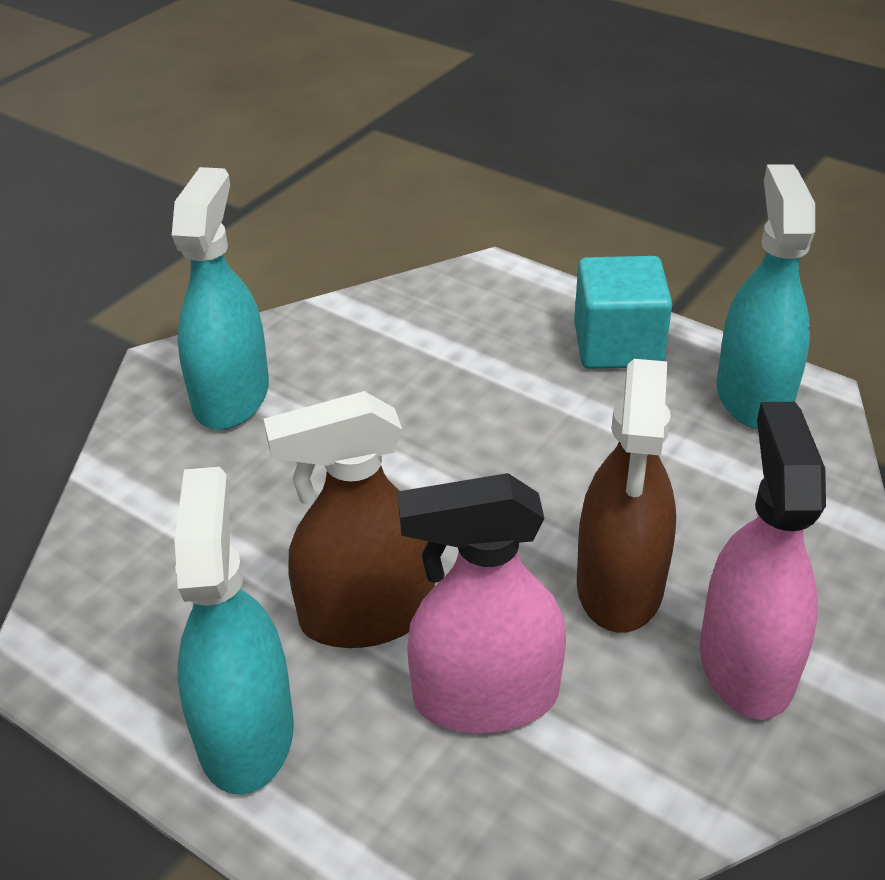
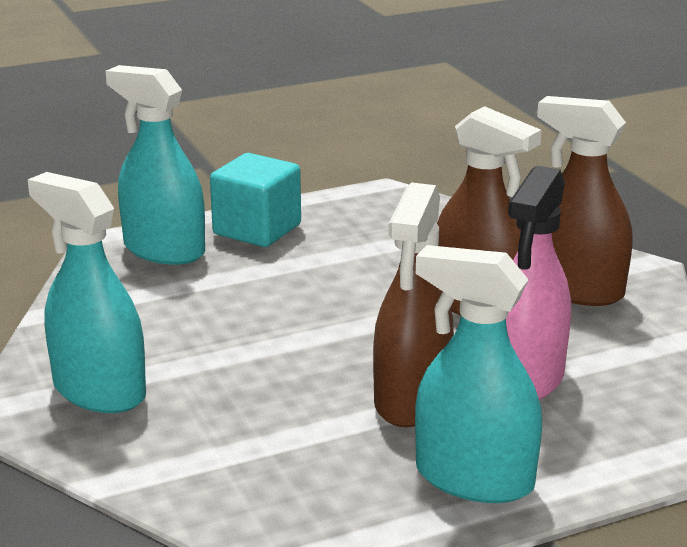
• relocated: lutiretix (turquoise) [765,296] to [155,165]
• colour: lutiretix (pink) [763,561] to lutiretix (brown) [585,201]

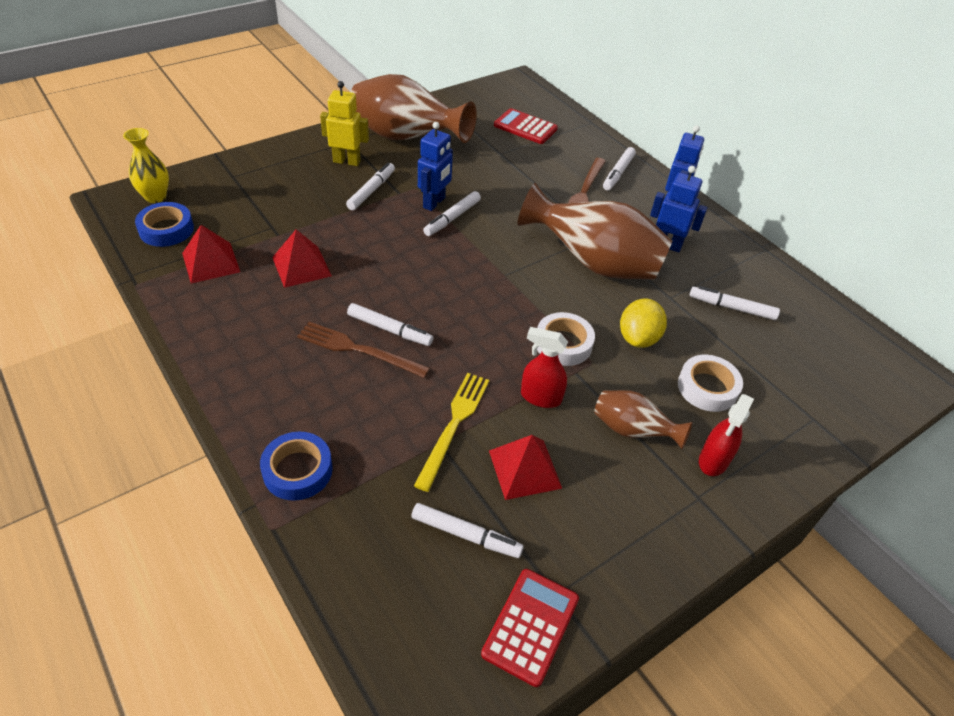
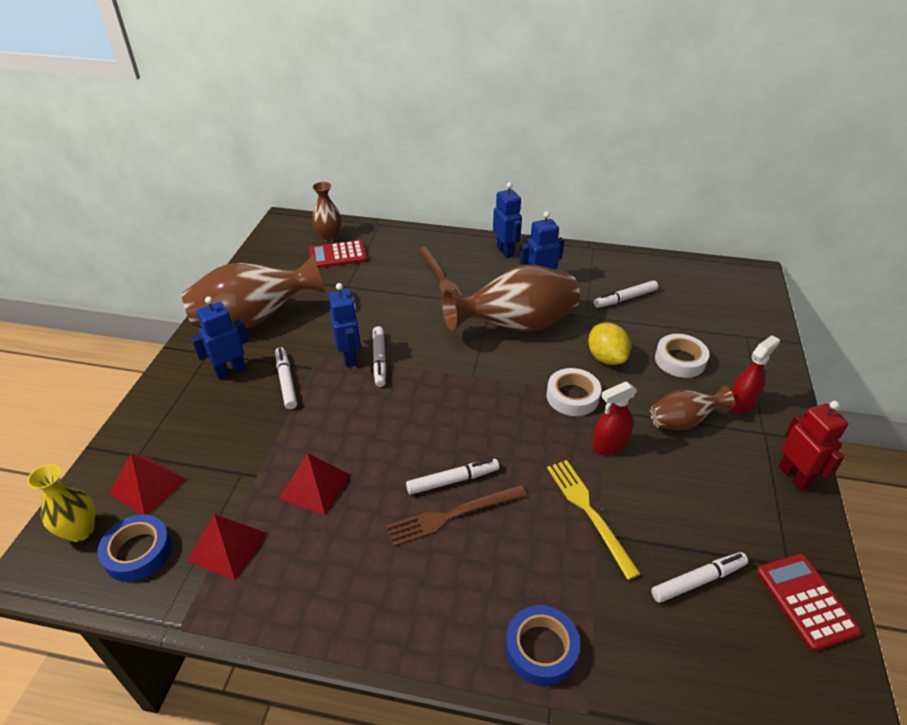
• colour: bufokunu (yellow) [344,123] to bufokunu (blue) [220,338]
• missing: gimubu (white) [619,168]
• spun: lutiretix (red) [726,435] = [755,374] 120 degrees counterclockwise
• relocated: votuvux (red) [525,467] to [148,484]
• appeared: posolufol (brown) [326,212]
• appeared: bufokunu (red) [813,446]

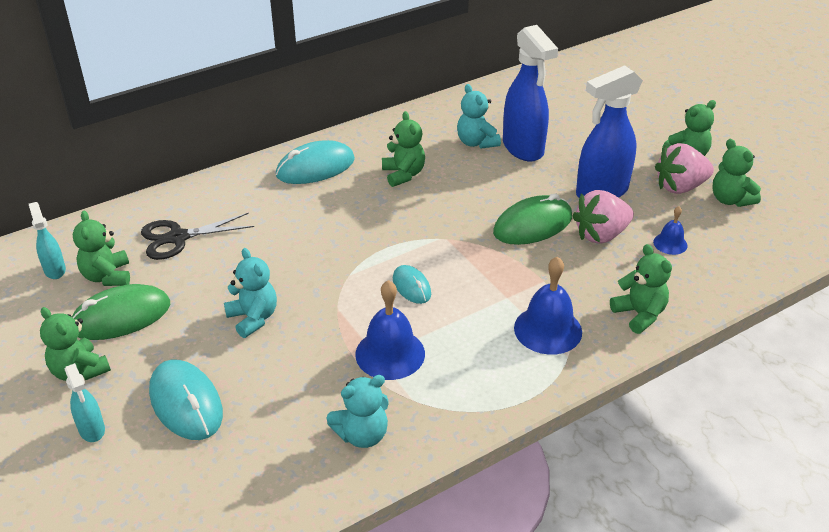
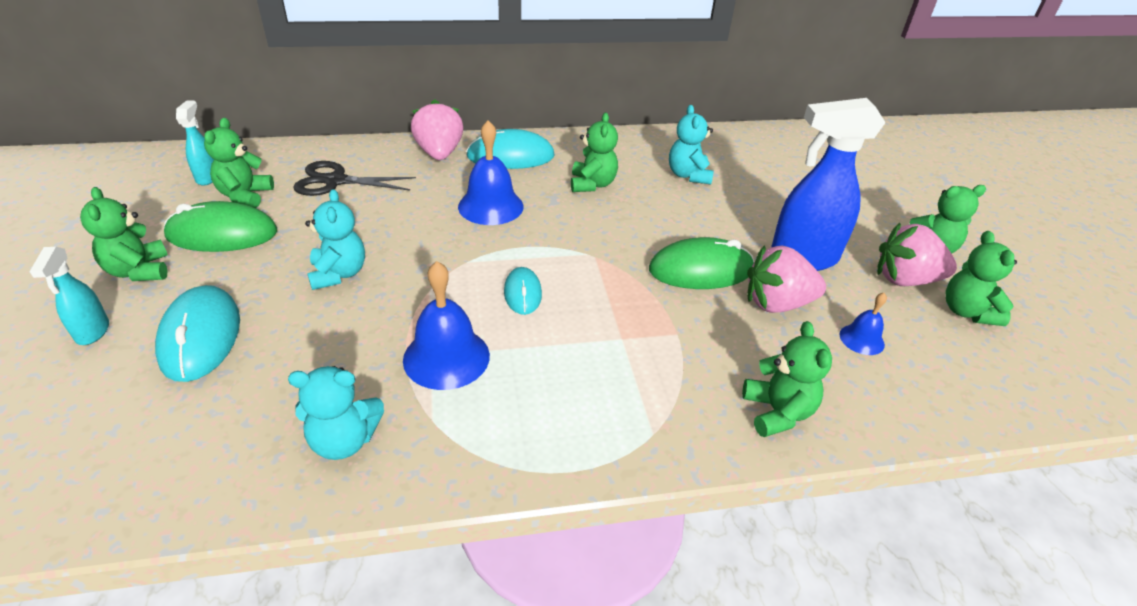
• missing: lutiretix (blue) [530,93]
• relocated: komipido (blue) [548,305] to [491,172]
• appeared: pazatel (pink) [437,129]

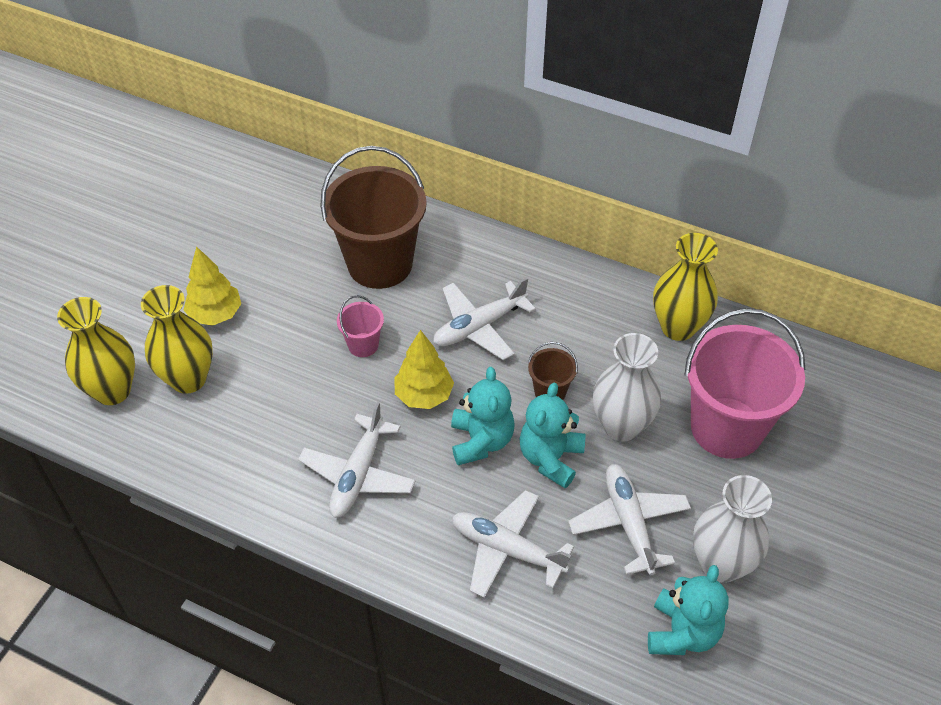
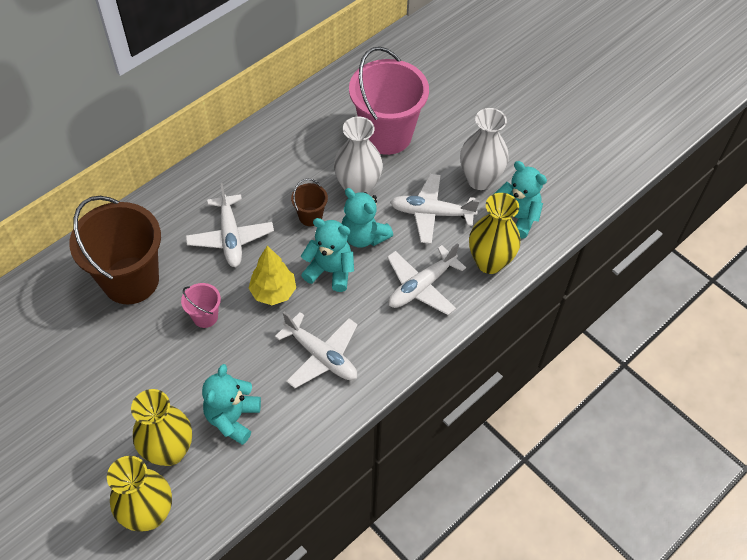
• relocated: posolufol (yellow) [685,287] to [495,233]
• missing: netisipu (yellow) [212,286]
• appeared: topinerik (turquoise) [231,404]

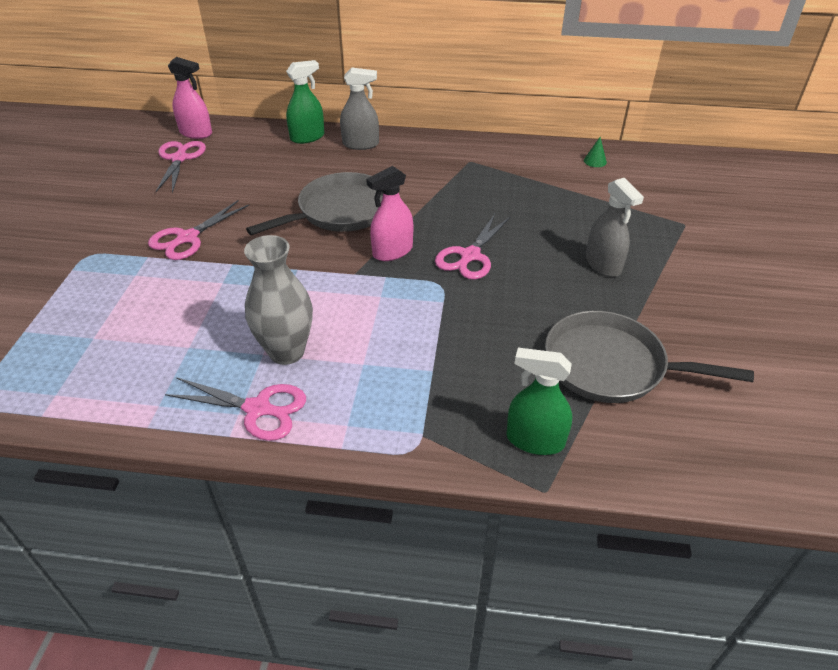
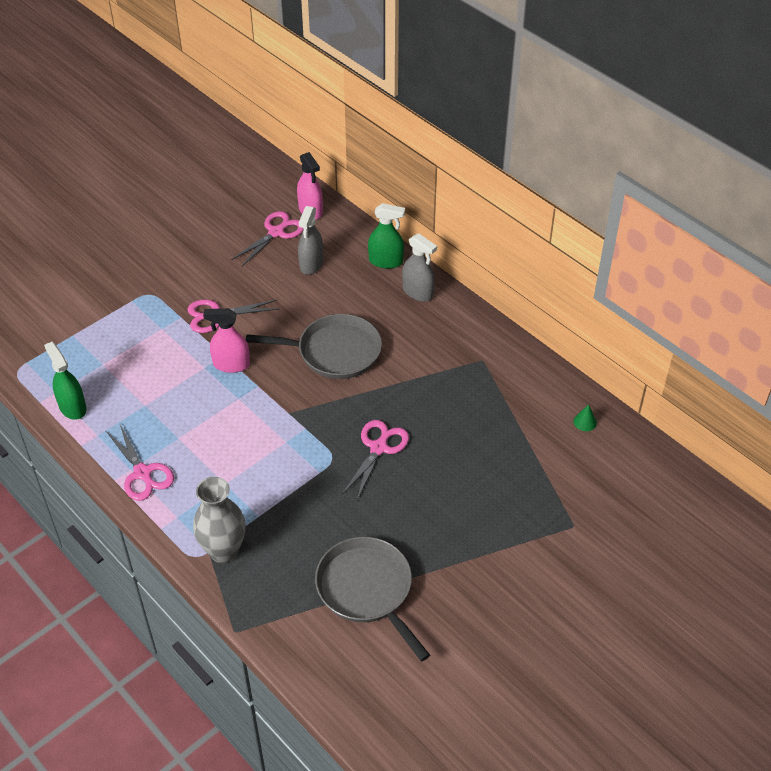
• relocated: lutiretix (pink) [389,213] to [226,340]
• relocated: lutiretix (grey) [615,227] to [310,240]
• spun: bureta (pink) [473,247] = [375,460] 135 degrees clockwise
• relocated: posolufol (grey) [278,300] to [219,520]
• relocated: lutiretix (green) [539,401] to [65,381]

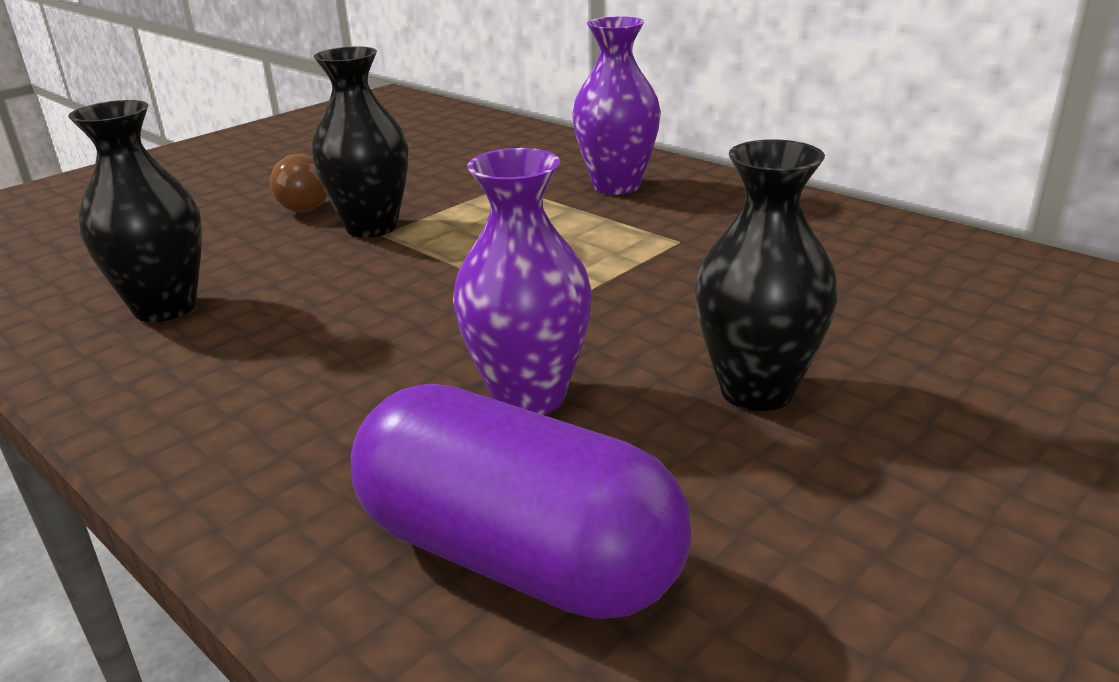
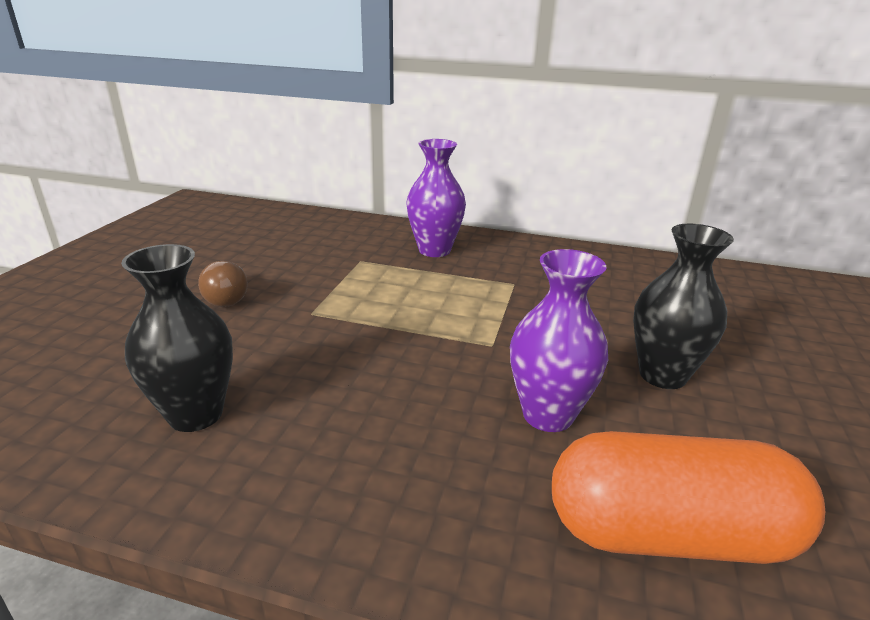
• missing: posolufol (black) [360,142]
• colour: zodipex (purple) [521,501] to zodipex (orange) [688,497]

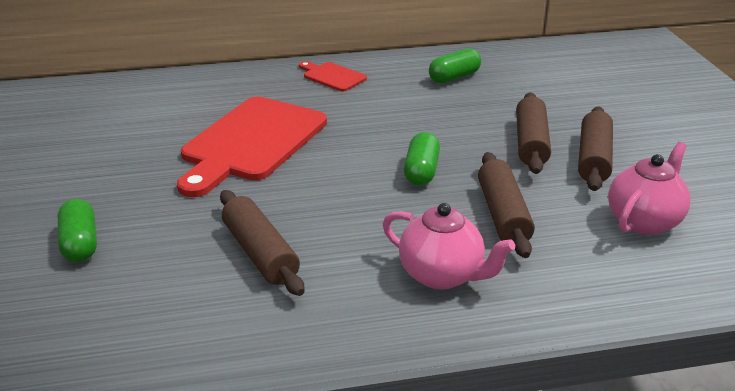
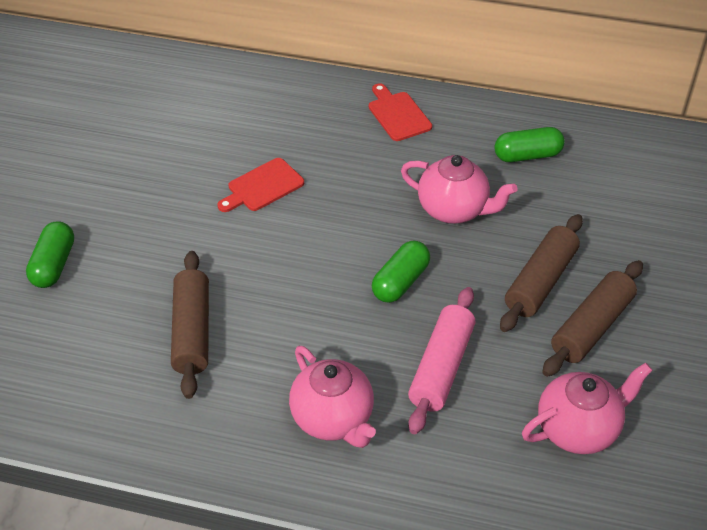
• size: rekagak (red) [252,146] = [260,185] x0.47
• colour: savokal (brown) [506,205] to savokal (pink) [441,360]
• appeared: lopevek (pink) [459,189]

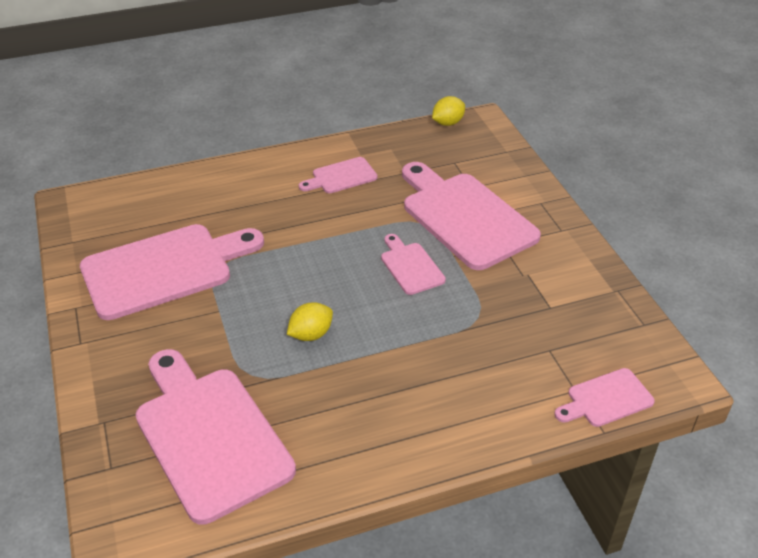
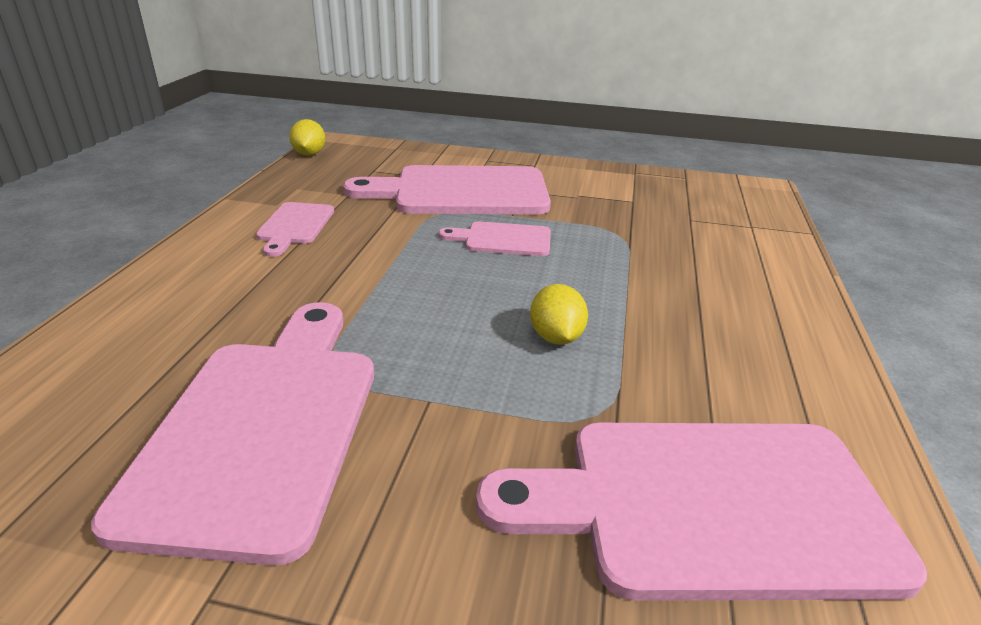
• missing: rekagak (pink) [604,397]

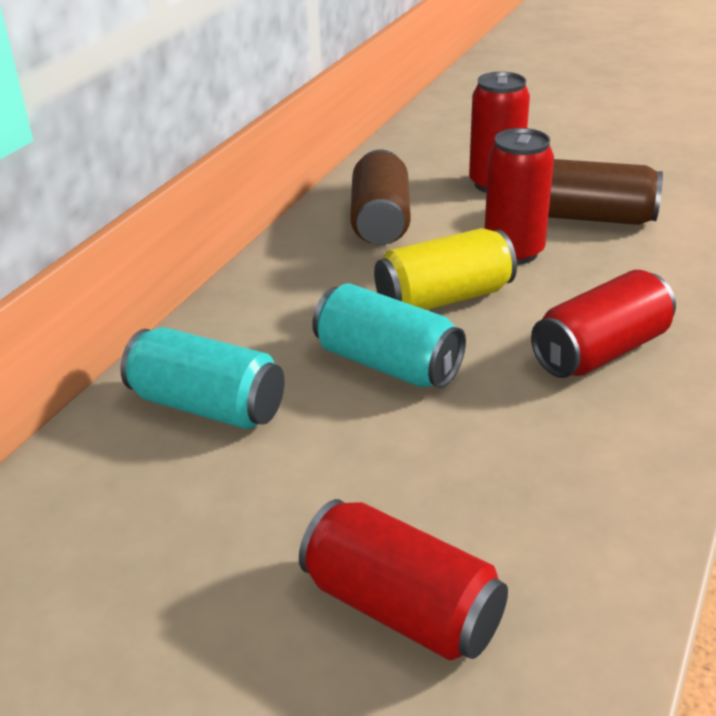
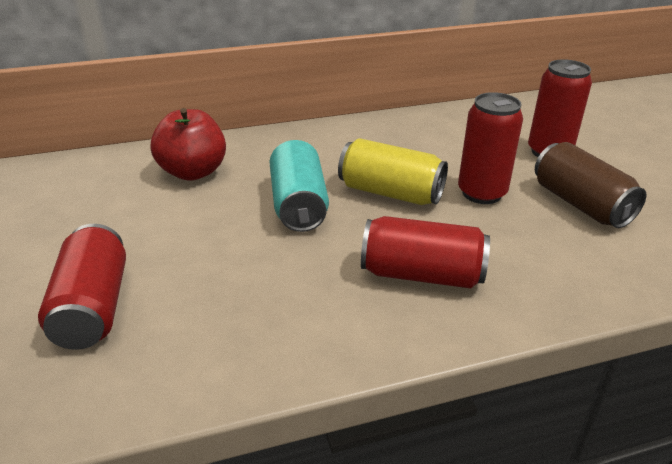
• missing: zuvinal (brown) [380,197]
• exchanged: zuvinal (turquoise) [202,378] to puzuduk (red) [188,144]

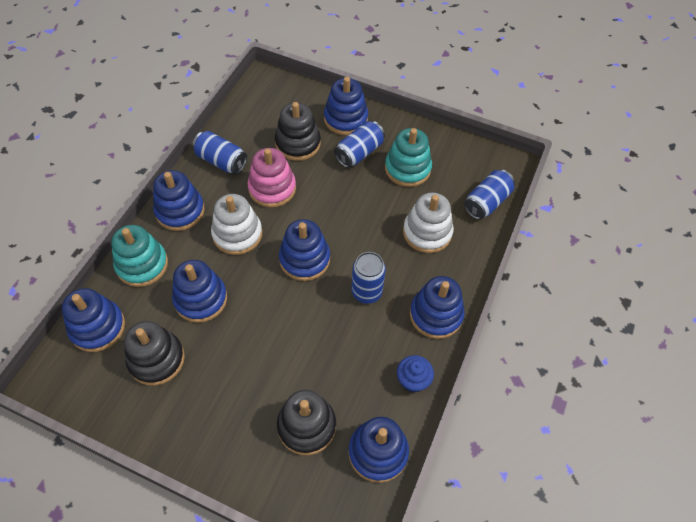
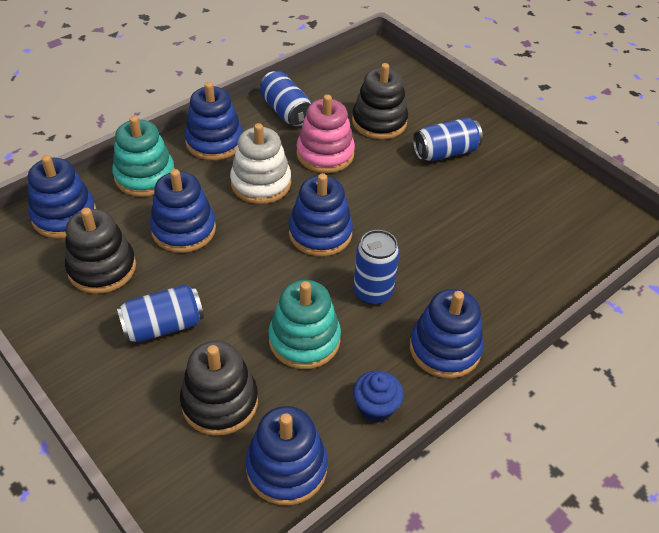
• missing: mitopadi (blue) [346,106]
• relocated: mitopadi (turquoise) [408,157] to [304,324]
• relocated: zuvinal (blue) [489,195] to [160,313]
• missing: mitopadi (white) [428,223]

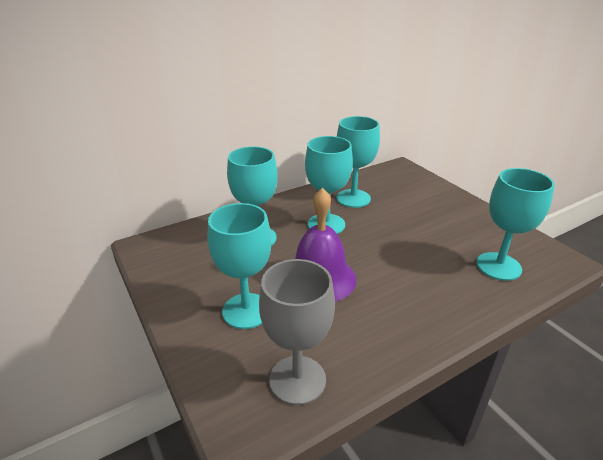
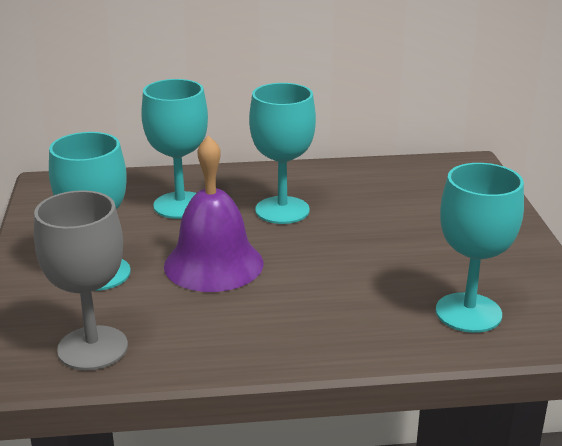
• missing: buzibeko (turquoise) [358,162]

